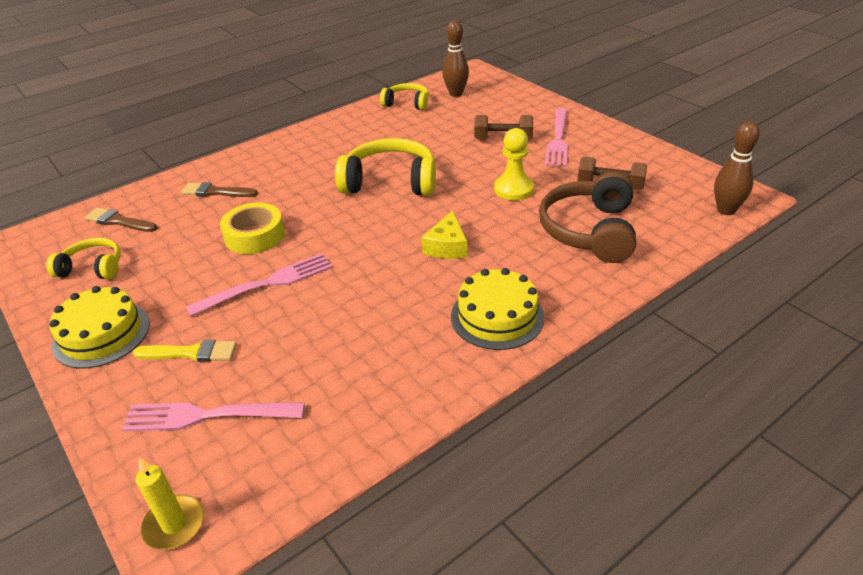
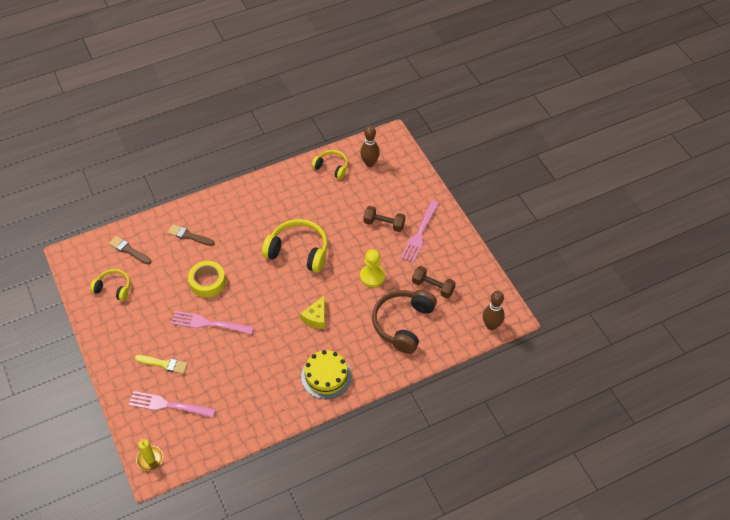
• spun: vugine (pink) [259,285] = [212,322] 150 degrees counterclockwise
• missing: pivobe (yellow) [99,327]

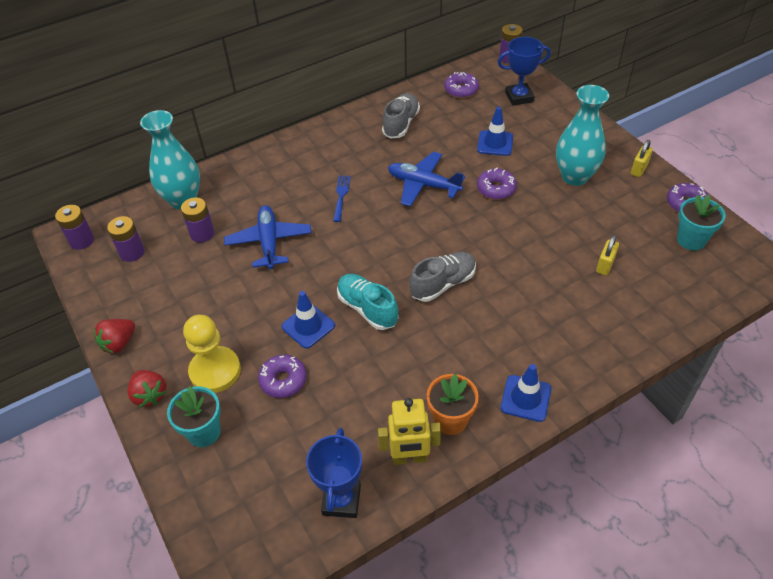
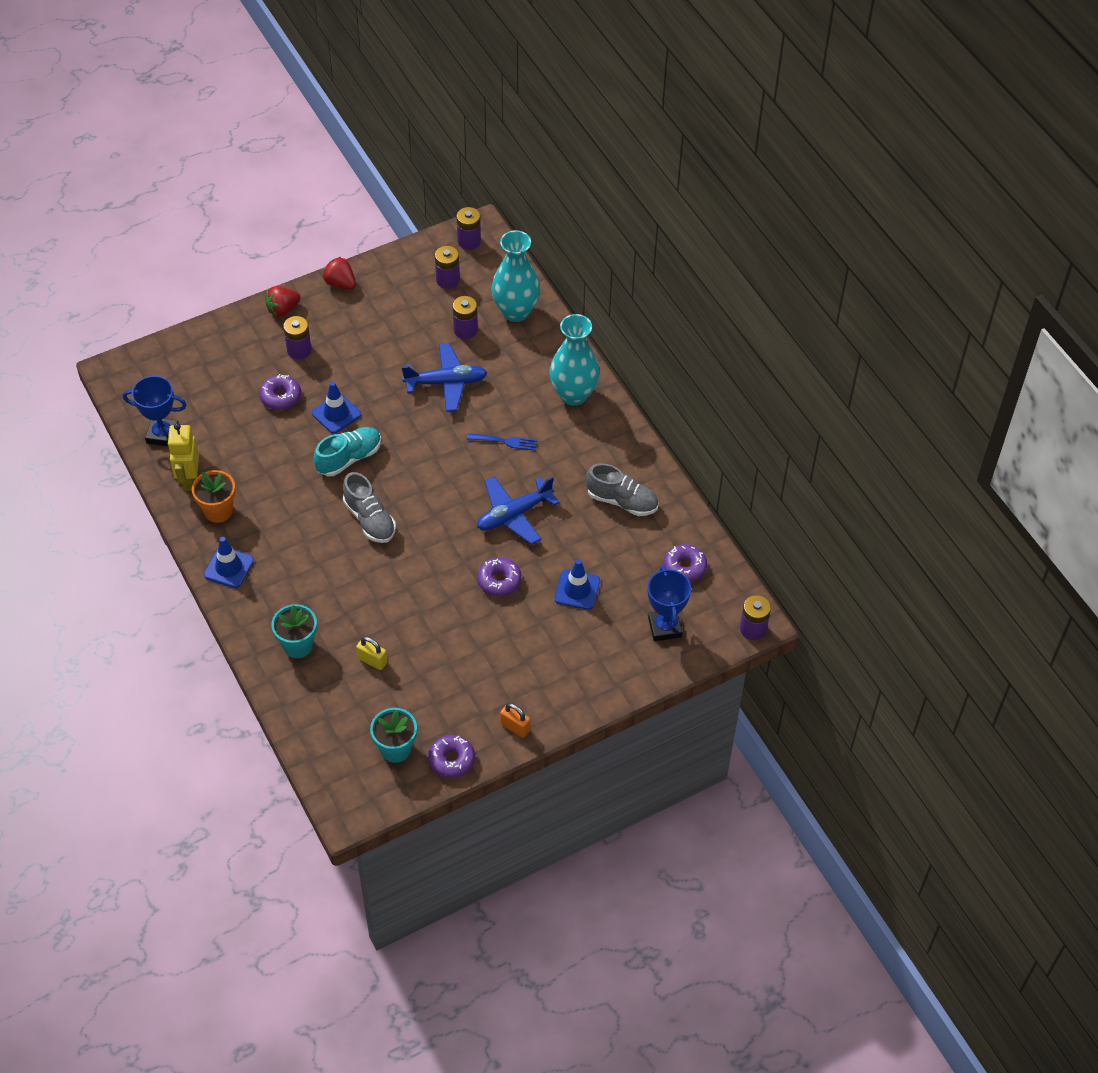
• relocated: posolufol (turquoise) [582,135] to [574,359]
• colour: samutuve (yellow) [642,158] to samutuve (orange) [515,720]
• spun: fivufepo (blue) [426,179] = [518,510] 150 degrees counterclockwise
• exchanged: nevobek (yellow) [212,354] to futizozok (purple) [297,338]
• relocated: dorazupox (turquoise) [194,416] to [294,631]

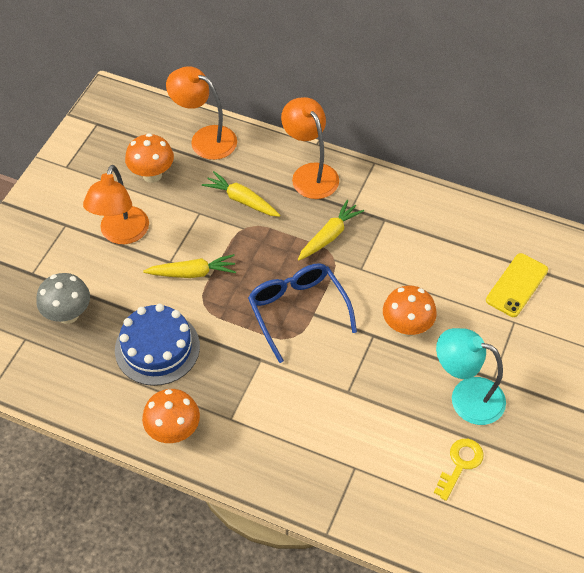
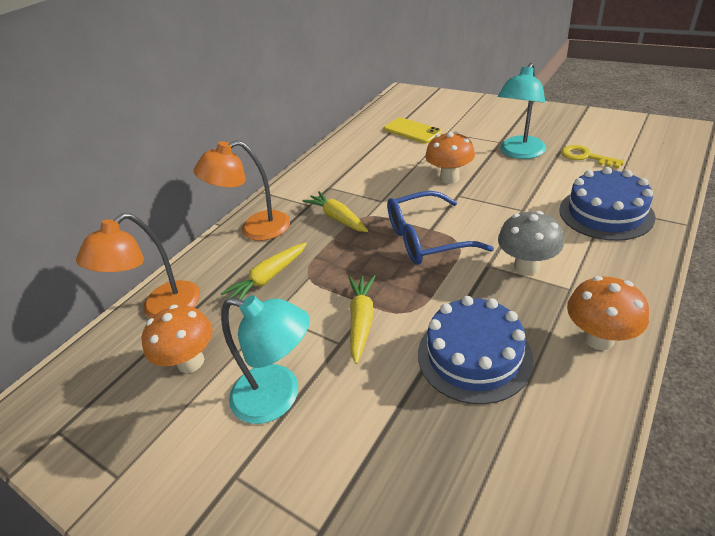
• colour: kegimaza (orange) [116,204] to kegimaza (turquoise) [265,359]
• relocated: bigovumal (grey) [63,298] to [531,243]
• appeared: pivobe (blue) [607,204]

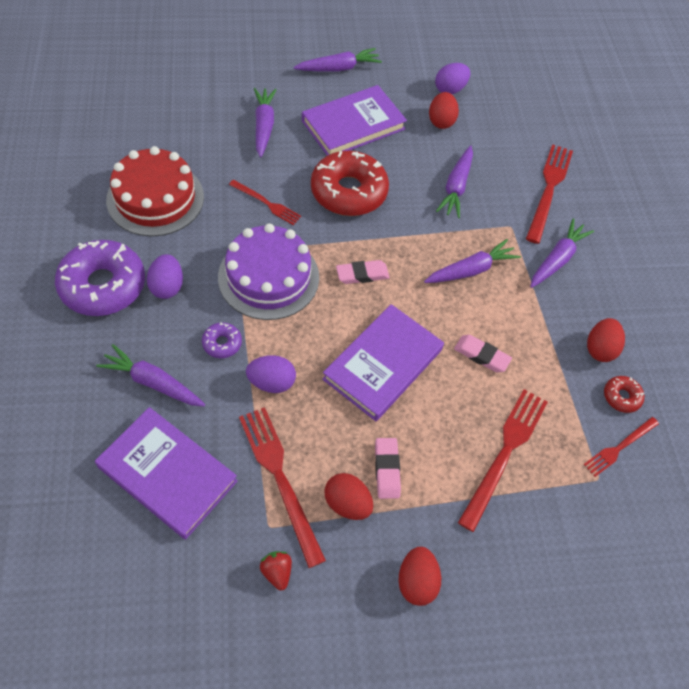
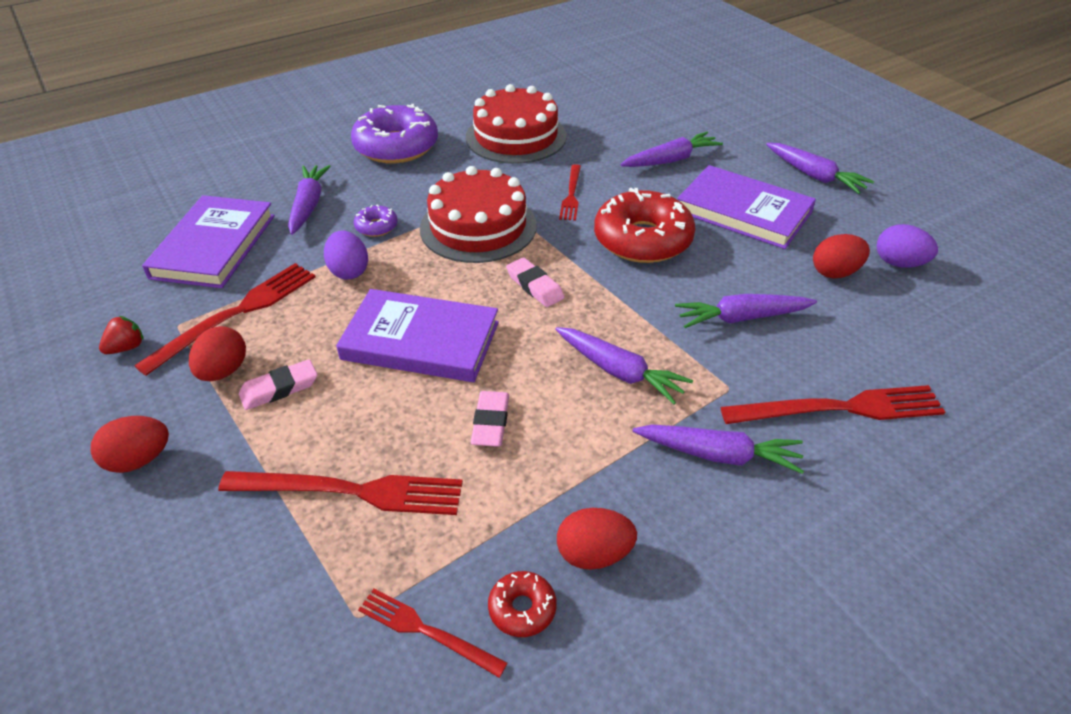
• colour: pivobe (purple) [268,271] to pivobe (red) [478,214]
• missing: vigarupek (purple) [165,276]

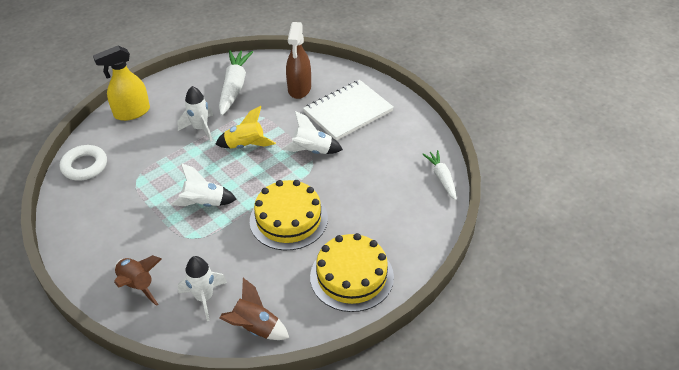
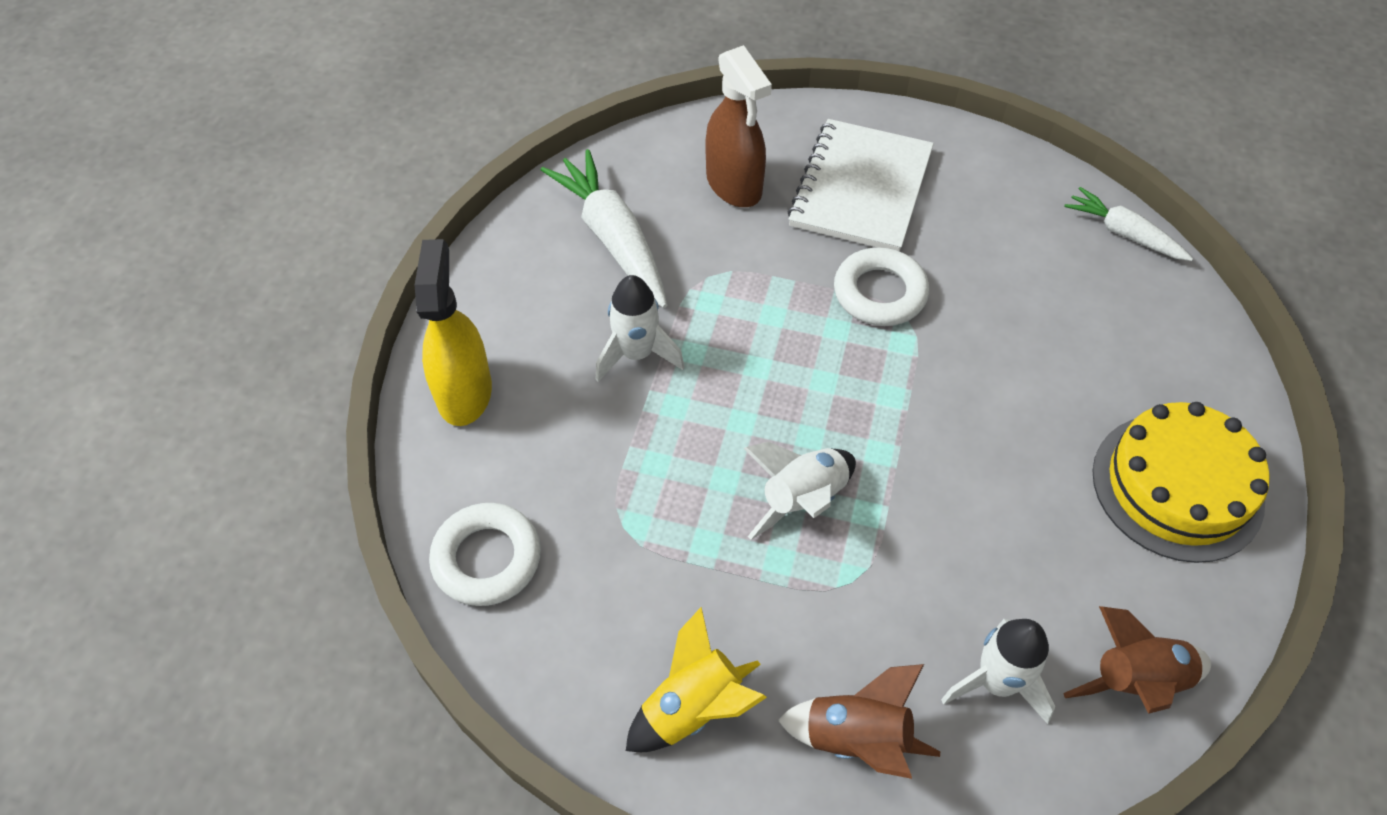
• spun: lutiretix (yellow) [121,83] = [453,332] 150 degrees clockwise
• relocated: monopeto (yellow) [246,127] to [696,679]
• exchanged: monopeto (white) [312,132] to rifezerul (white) [881,286]
• missing: pivobe (yellow) [289,215]

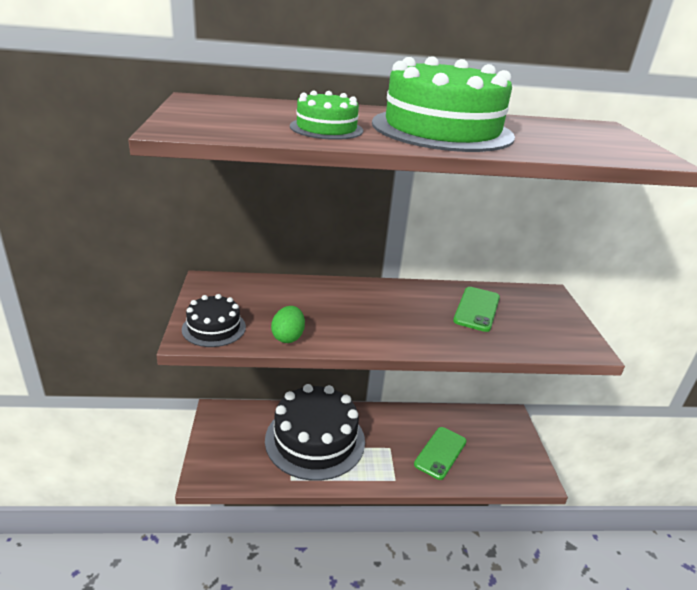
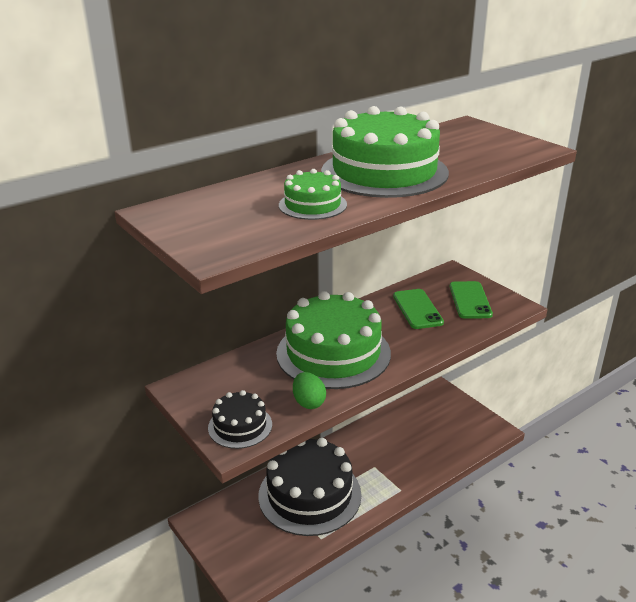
• relocated: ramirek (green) [440,453] to [471,300]
• appeared: pivobe (green) [333,340]

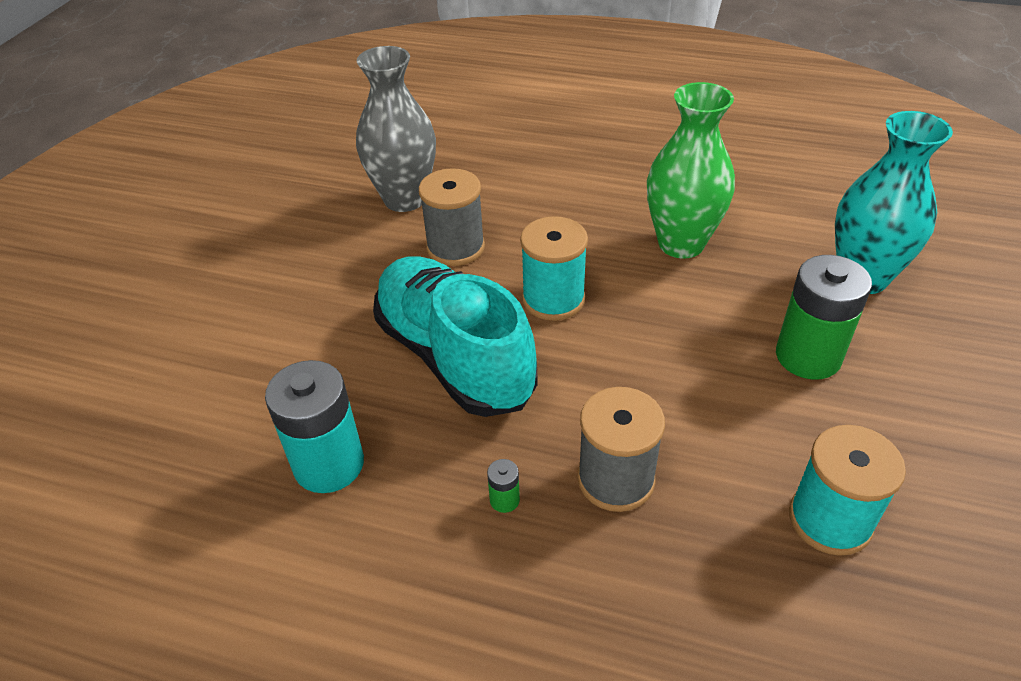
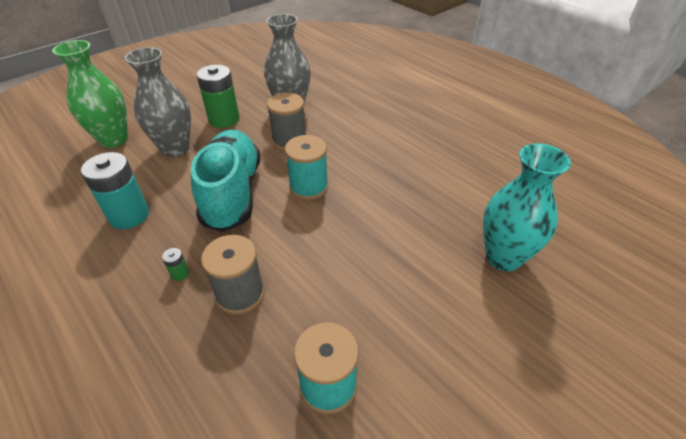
• relocated: posolufol (green) [691,170] to [90,94]
• relocated: futizozok (green) [824,317] to [218,96]
• appeared: posolufol (grey) [158,102]

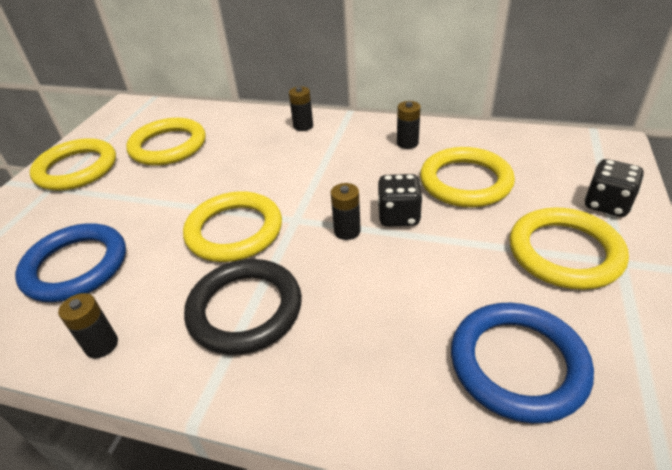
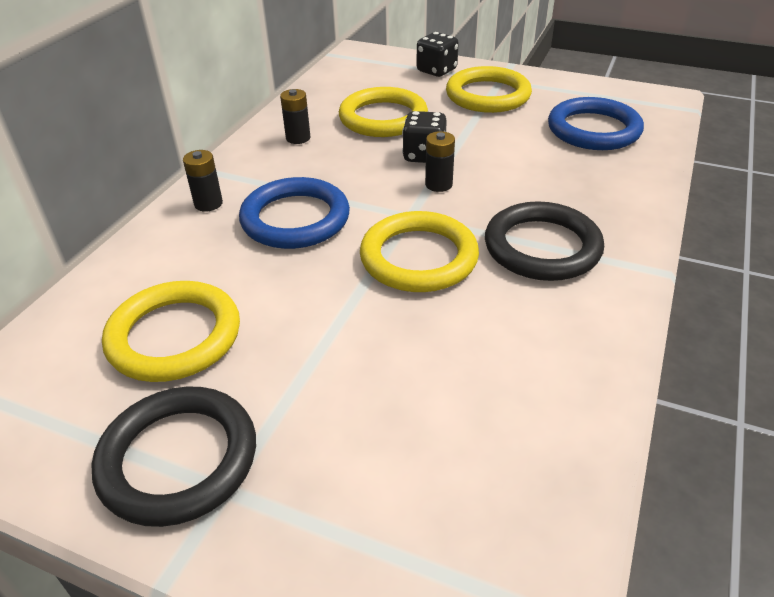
• colour: rifezerul (yellow) [73,164] to rifezerul (black) [173,456]
• relocated: rifezerul (blue) [70,262] to [294,213]
• missing: futizozok (black) [88,325]

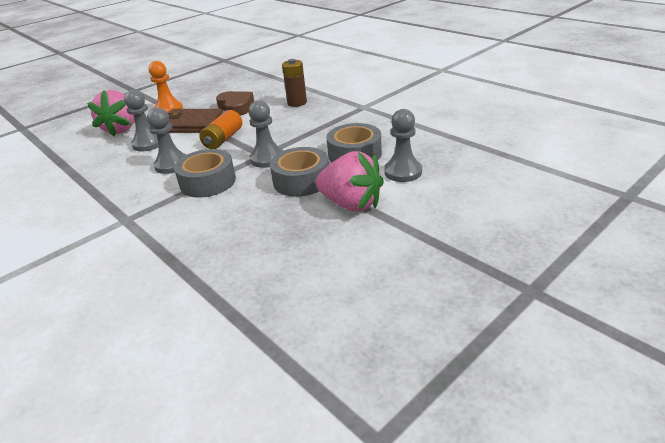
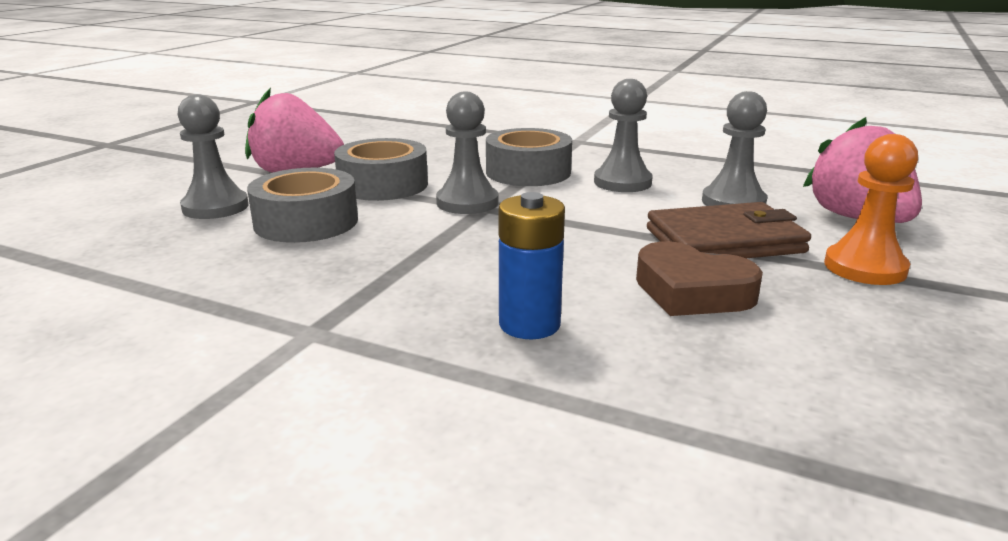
• colour: futizozok (brown) [294,83] to futizozok (blue) [532,265]
• missing: futizozok (orange) [220,129]

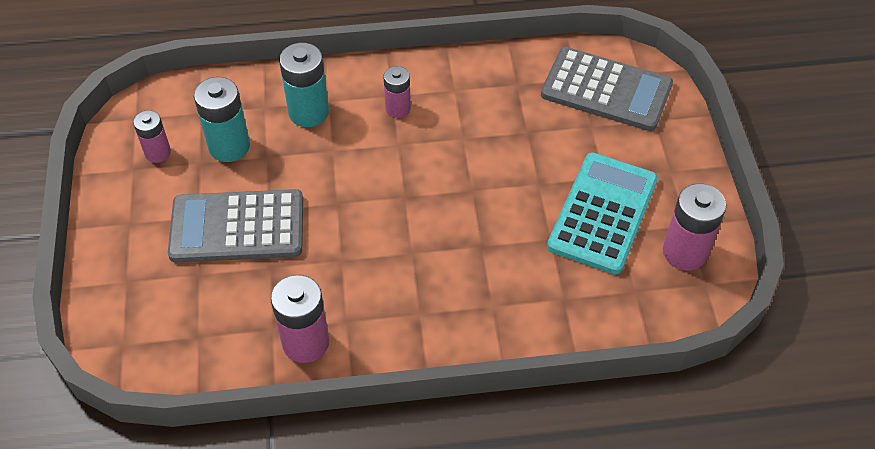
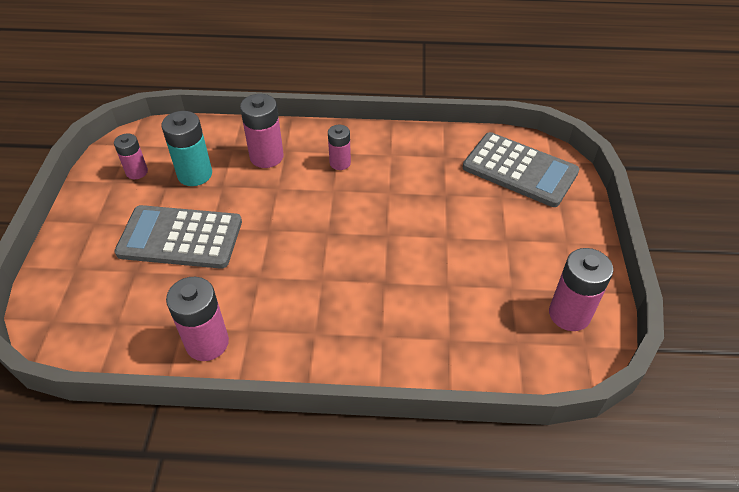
• colour: futizozok (turquoise) [304,84] to futizozok (pink) [262,131]
• missing: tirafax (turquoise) [602,213]

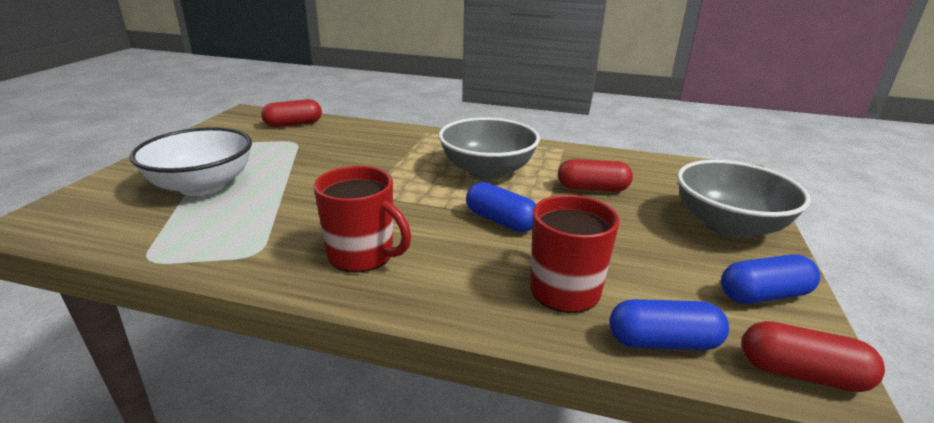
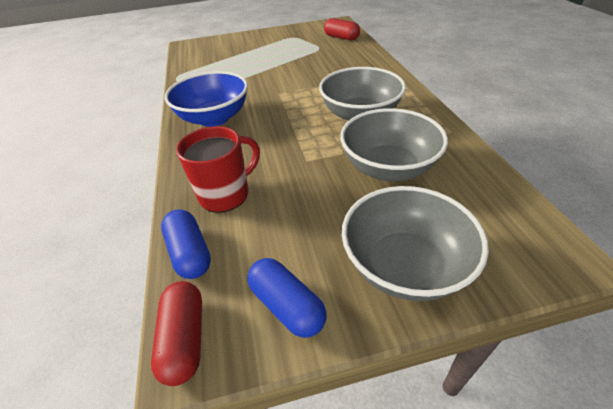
• missing: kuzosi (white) [191,161]
• exchanged: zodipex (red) [595,175] to kuzosi (grey) [394,144]
• exchanged: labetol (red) [362,219] to kuzosi (blue) [206,99]
• missing: zodipex (blue) [501,207]

